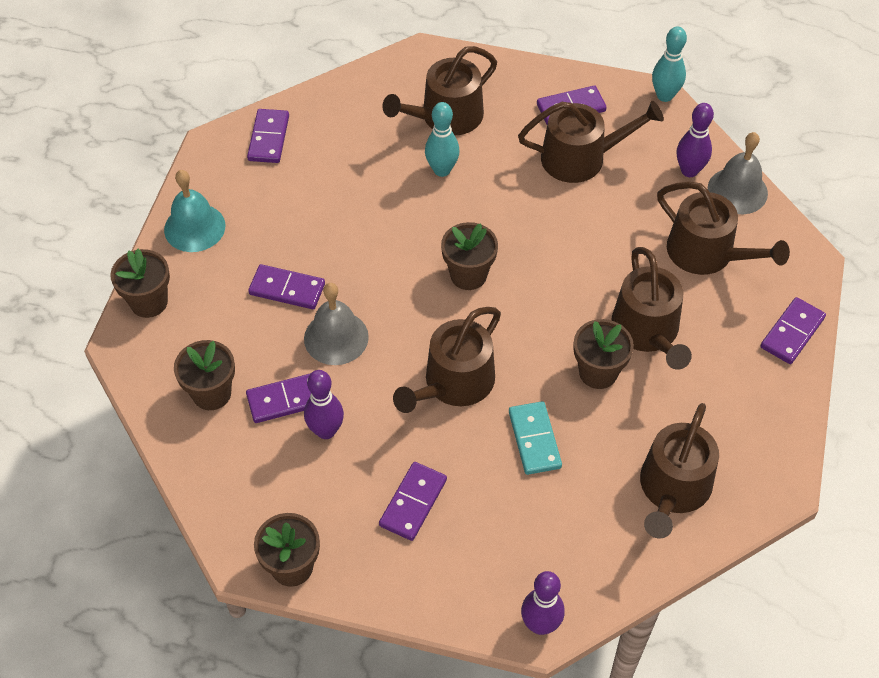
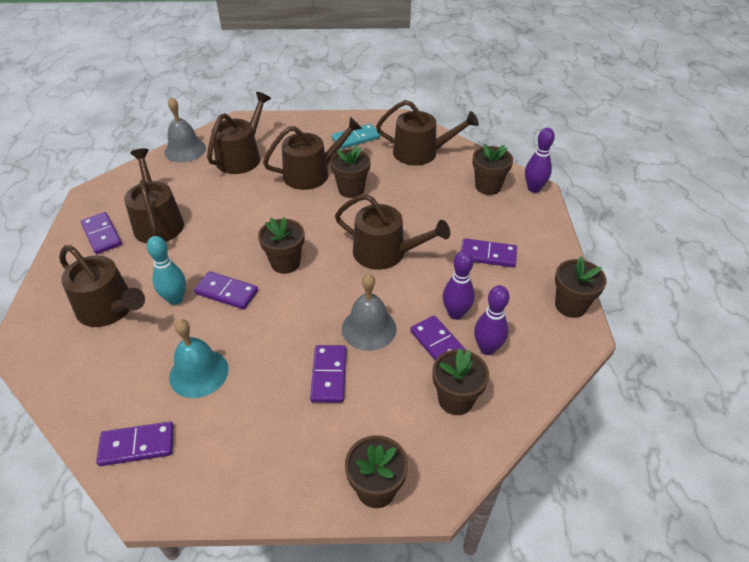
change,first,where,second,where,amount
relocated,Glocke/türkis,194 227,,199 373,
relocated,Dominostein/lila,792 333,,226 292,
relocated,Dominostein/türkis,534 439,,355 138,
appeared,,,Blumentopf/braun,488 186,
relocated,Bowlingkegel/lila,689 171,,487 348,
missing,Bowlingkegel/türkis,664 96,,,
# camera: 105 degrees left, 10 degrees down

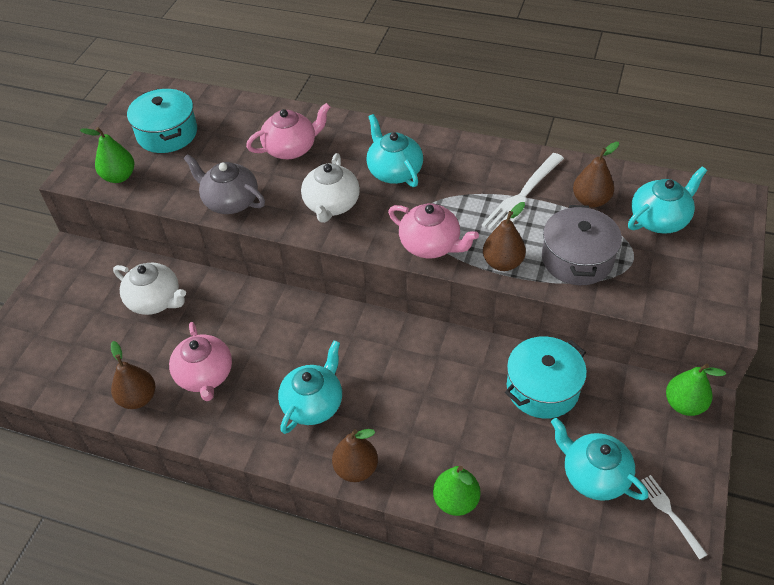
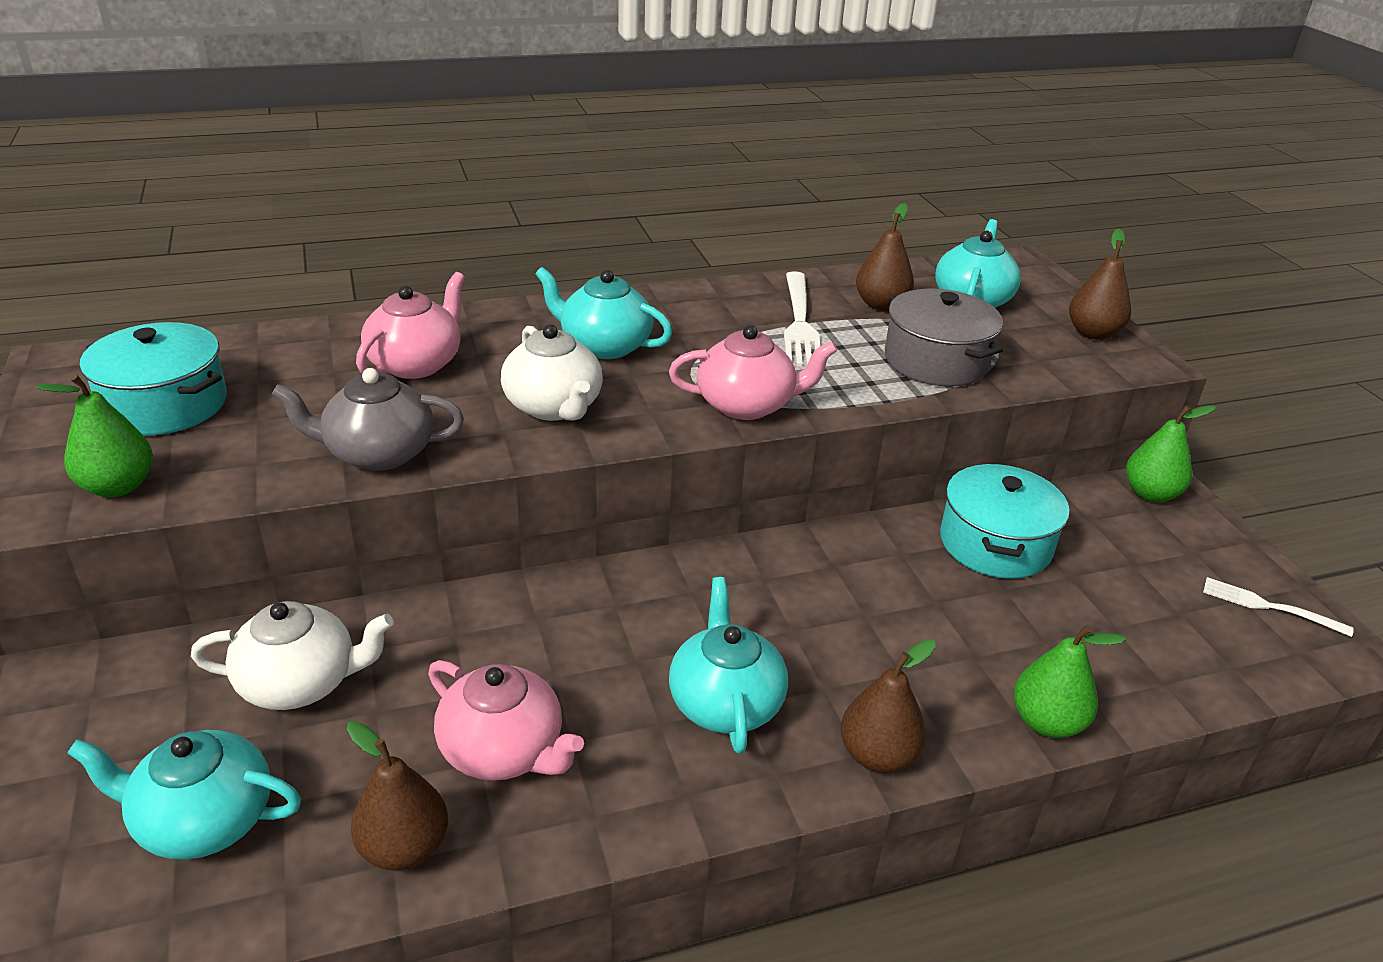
change,first,where,second,where,amount
relocated,Teekanne/türkis,594 475,,203 820,
relocated,Birne/braun,502 263,,1092 333,
# camera: 40 degrees left, 15 degrees down

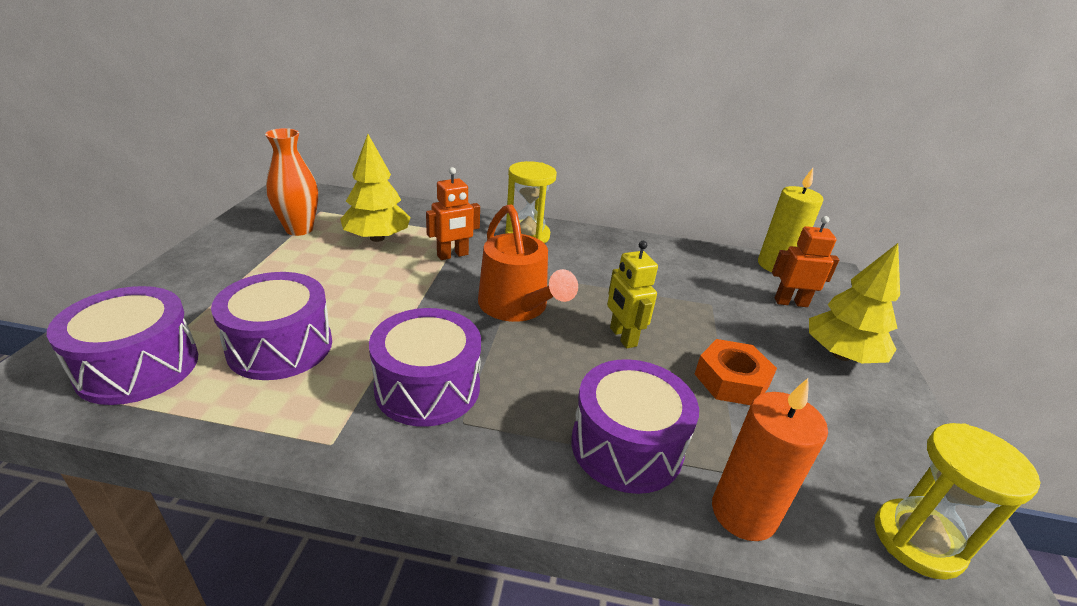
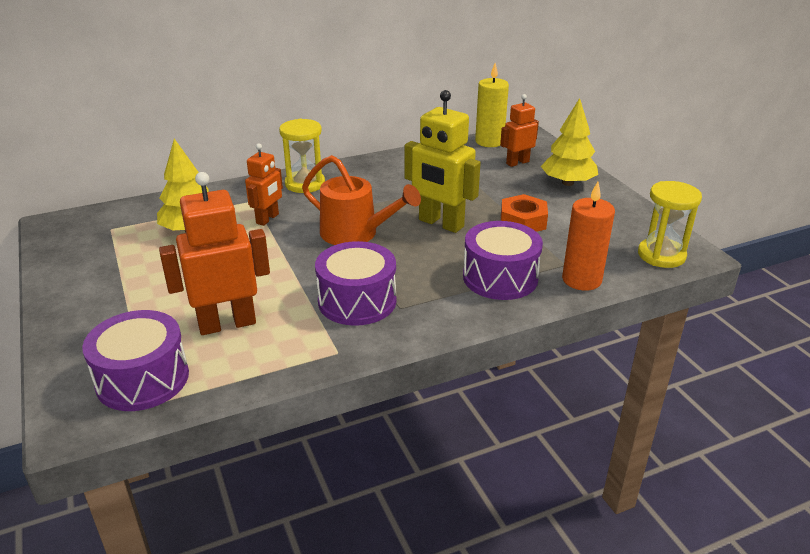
change,first,where,second,where,amount
exchanged,Trommel/lila,280 346,Roboter/orange,227 324,
size,Roboter/gelb,622 337,,440 223,x1.67
missing,Vase/orange,299 229,,,
# camera: 30 degrees left, 0 degrees up

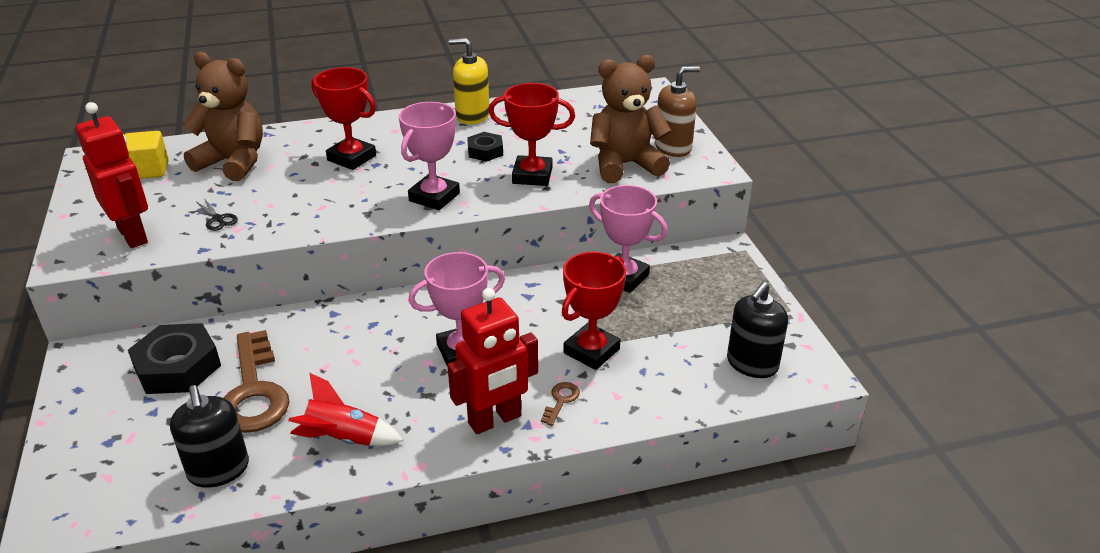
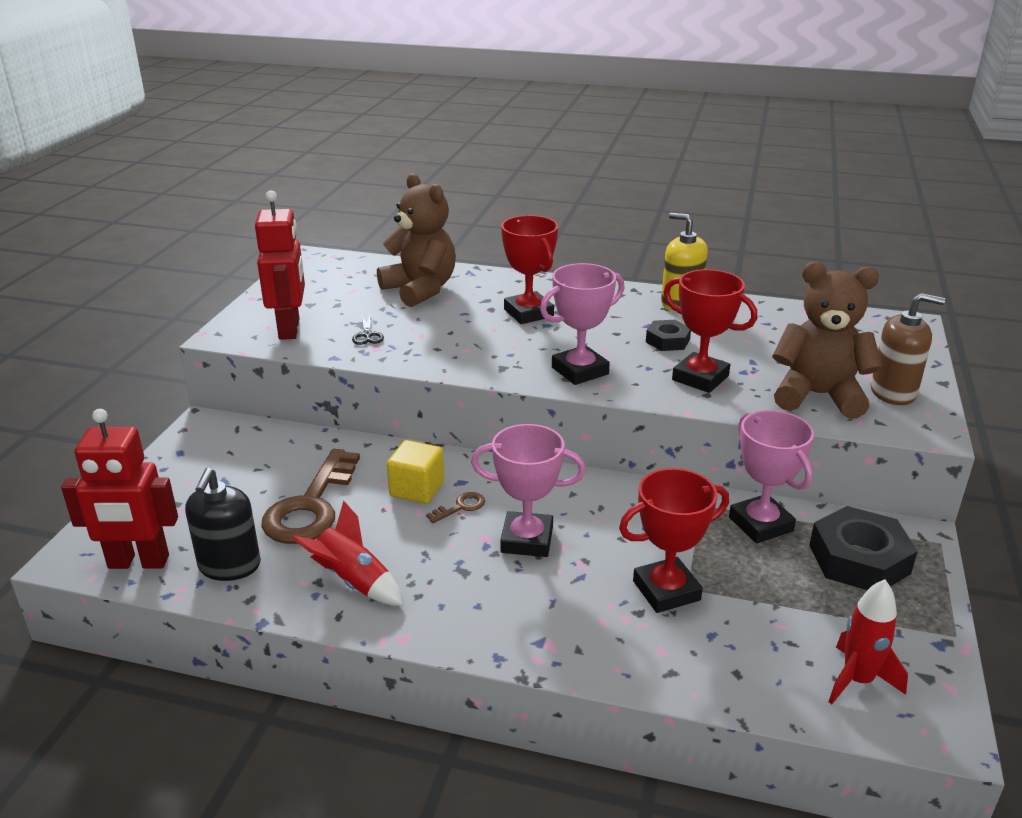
change,first,where,second,where,amount
relocated,Roboter/rot,495 420,,138 563,
relocated,Kubus/gelb,149 170,,417 489,
relocated,Schlüssel/braun,561 400,,461 507,
relocated,Sechskantmutter/schwarz,177 367,,859 559,
exchanged,Seifenspender/schwarz,752 364,Rakete/rot,857 680,
# camera: 30 degrees right, 5 degrees down

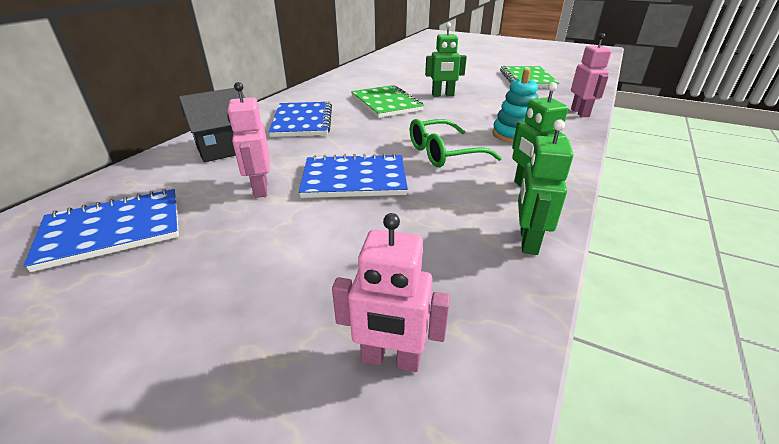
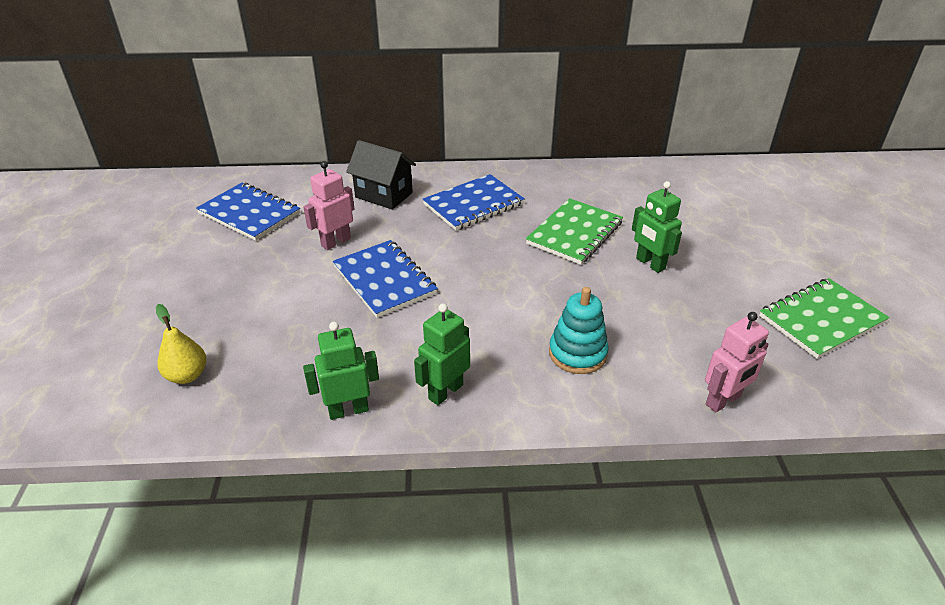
change,first,where,second,where,amount
exchanged,Roboter/rosa,390 359,Birne/gelb,187 375,
missing,Brille/grün,443 153,,,
# camera: 60 degrees right, 5 degrees up

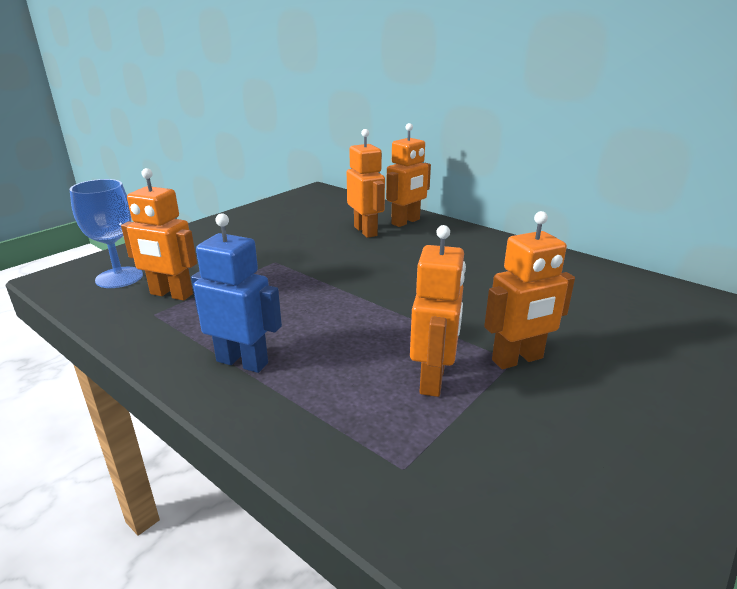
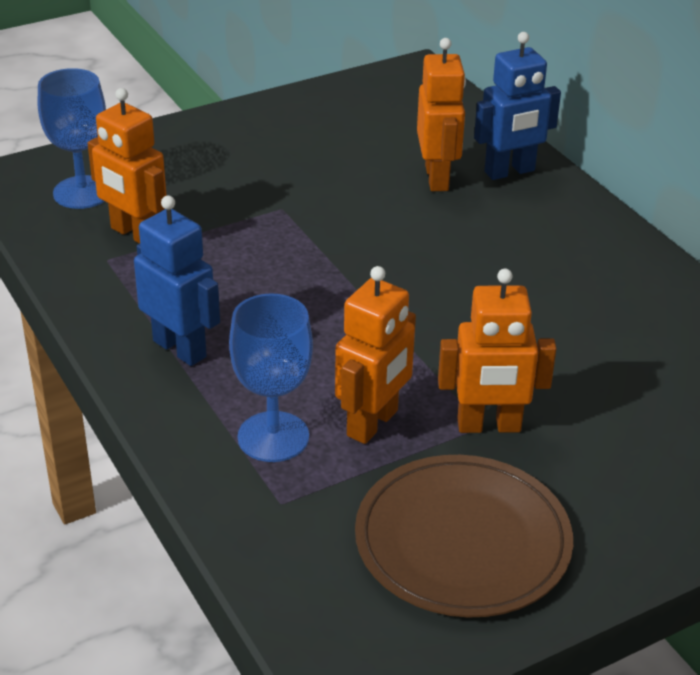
change,first,where,second,where,amount
appeared,,,Kelch/blau,273 437,
appeared,,,Teller/braun,462 541,
colour,Roboter/orange,406 222,Roboter/blau,509 172,
# camera: 20 degrees right, 10 degrees up

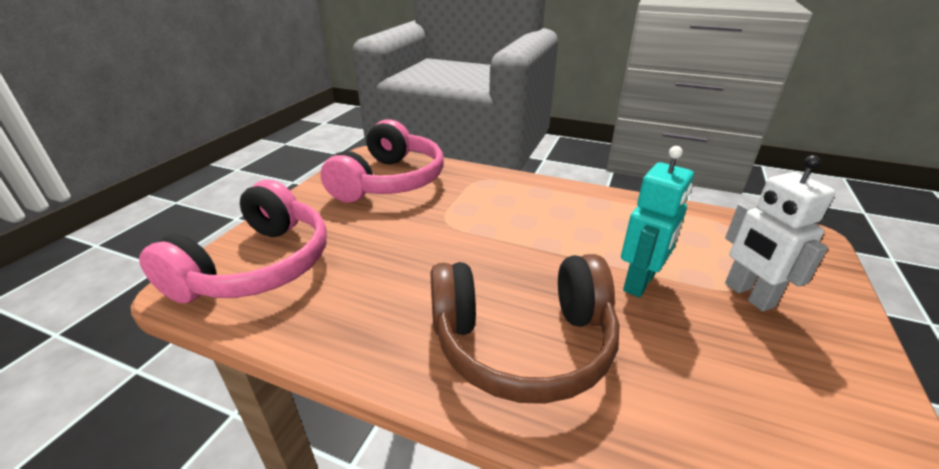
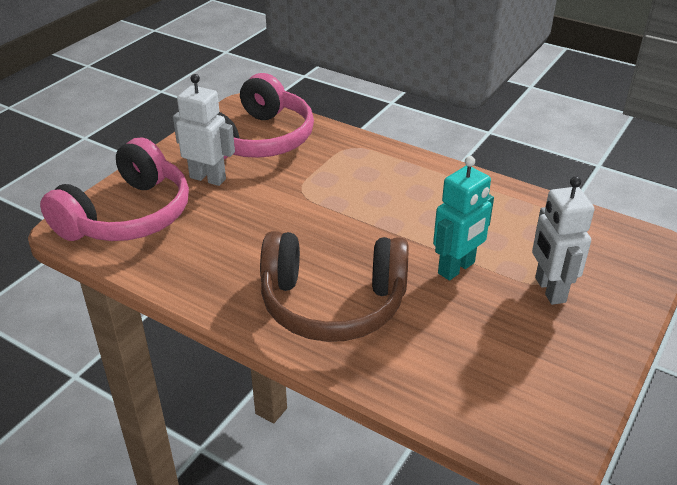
change,first,where,second,where,amount
appeared,,,Roboter/weiß,208 178,
# camera: 10 degrees right, 5 degrees up

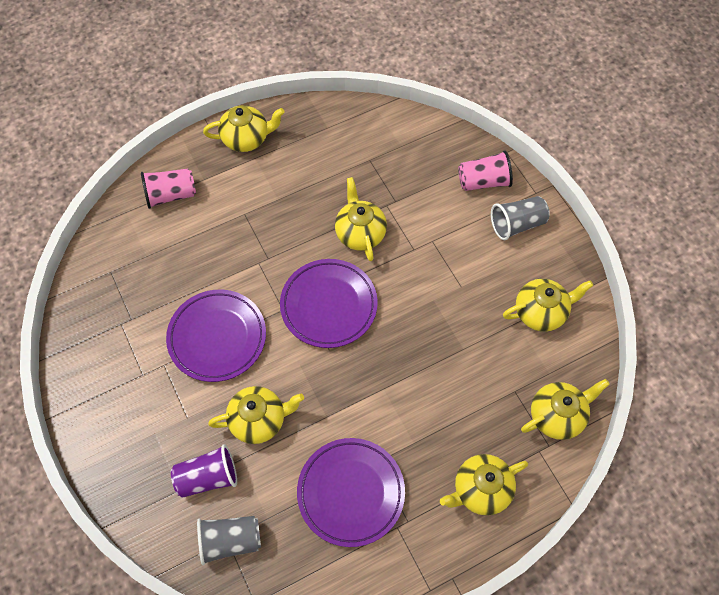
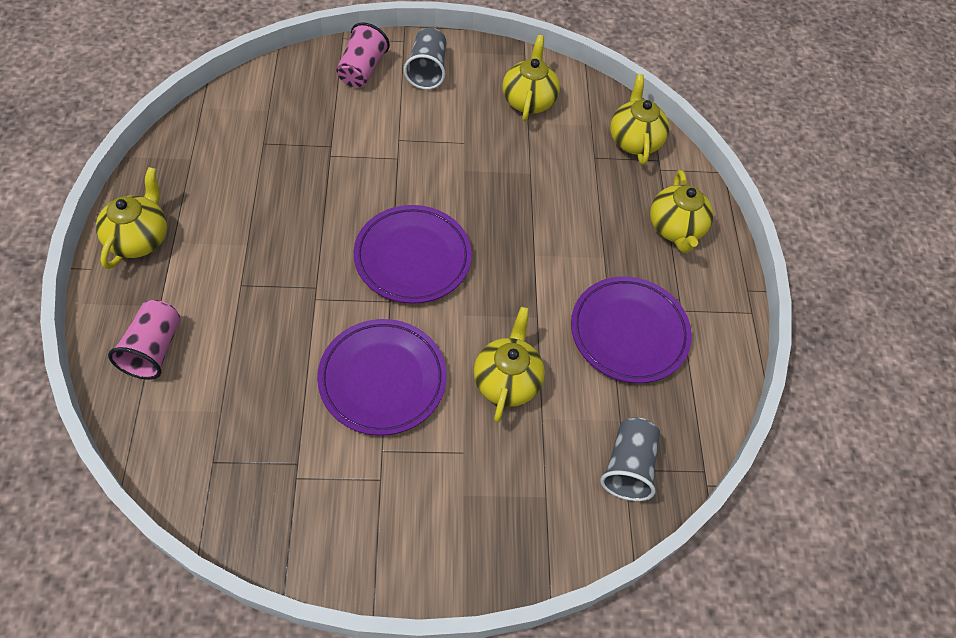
change,first,where,second,where,amount
missing,Becher/lila,208 477,,,
missing,Teekanne/gelb,360 233,,,
# camera: 70 degrees left, 5 degrees down

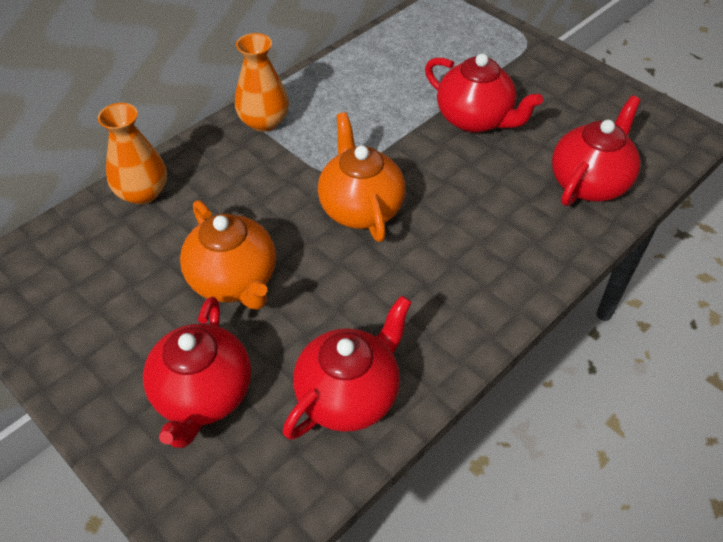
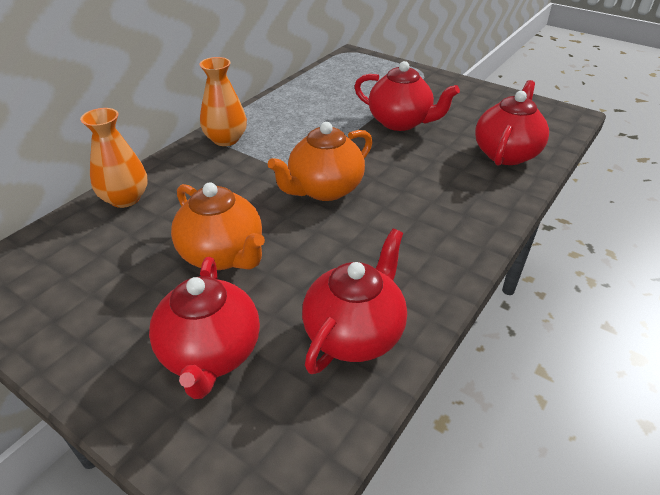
change,first,where,second,where,amount
spun,Teekanne/orange,360 208,,324 189,105 degrees counterclockwise
# camera: 10 degrees left, 10 degrees down

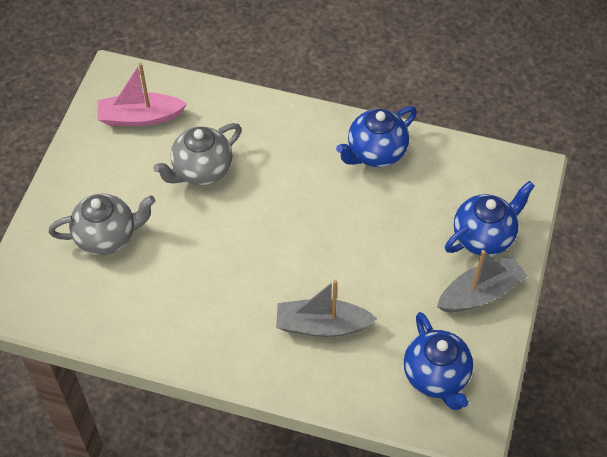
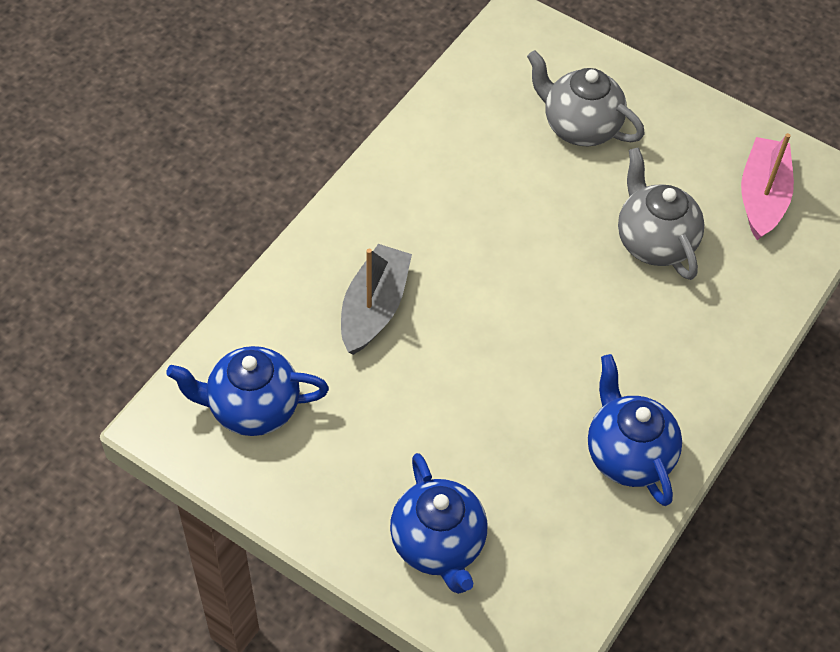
change,first,where,second,where,amount
spun,Teekanne/grau,107 237,,579 127,120 degrees clockwise
missing,Boot/grau,480 293,,,
# camera: 105 degrees right, 0 degrees up

